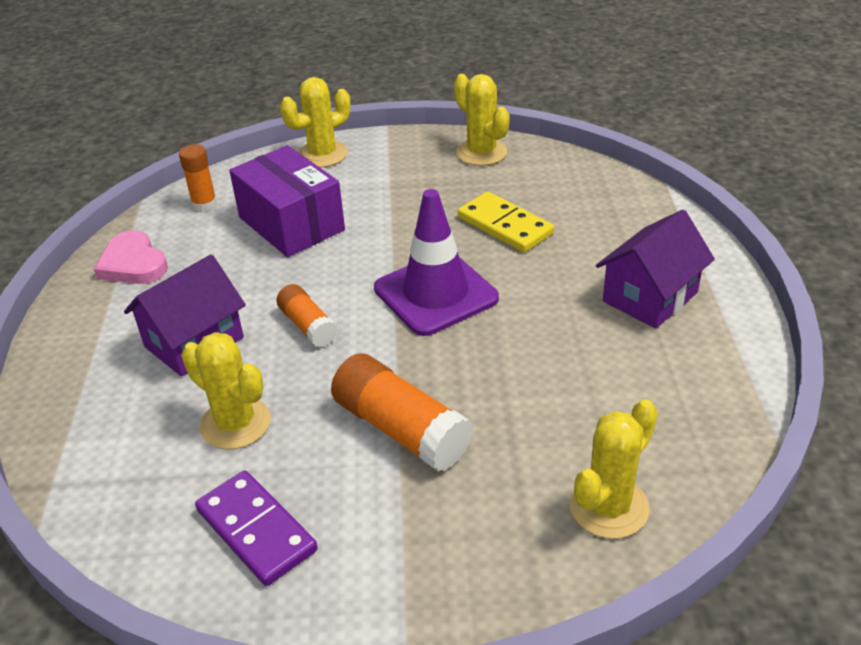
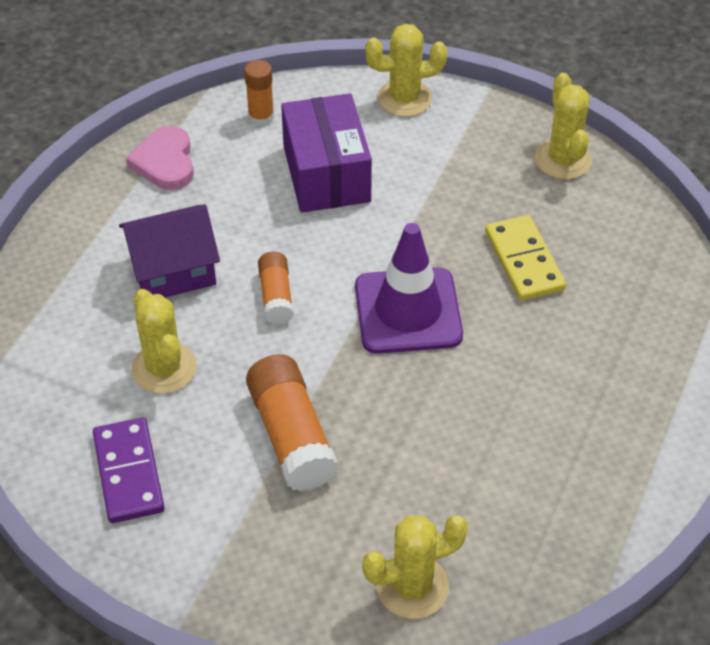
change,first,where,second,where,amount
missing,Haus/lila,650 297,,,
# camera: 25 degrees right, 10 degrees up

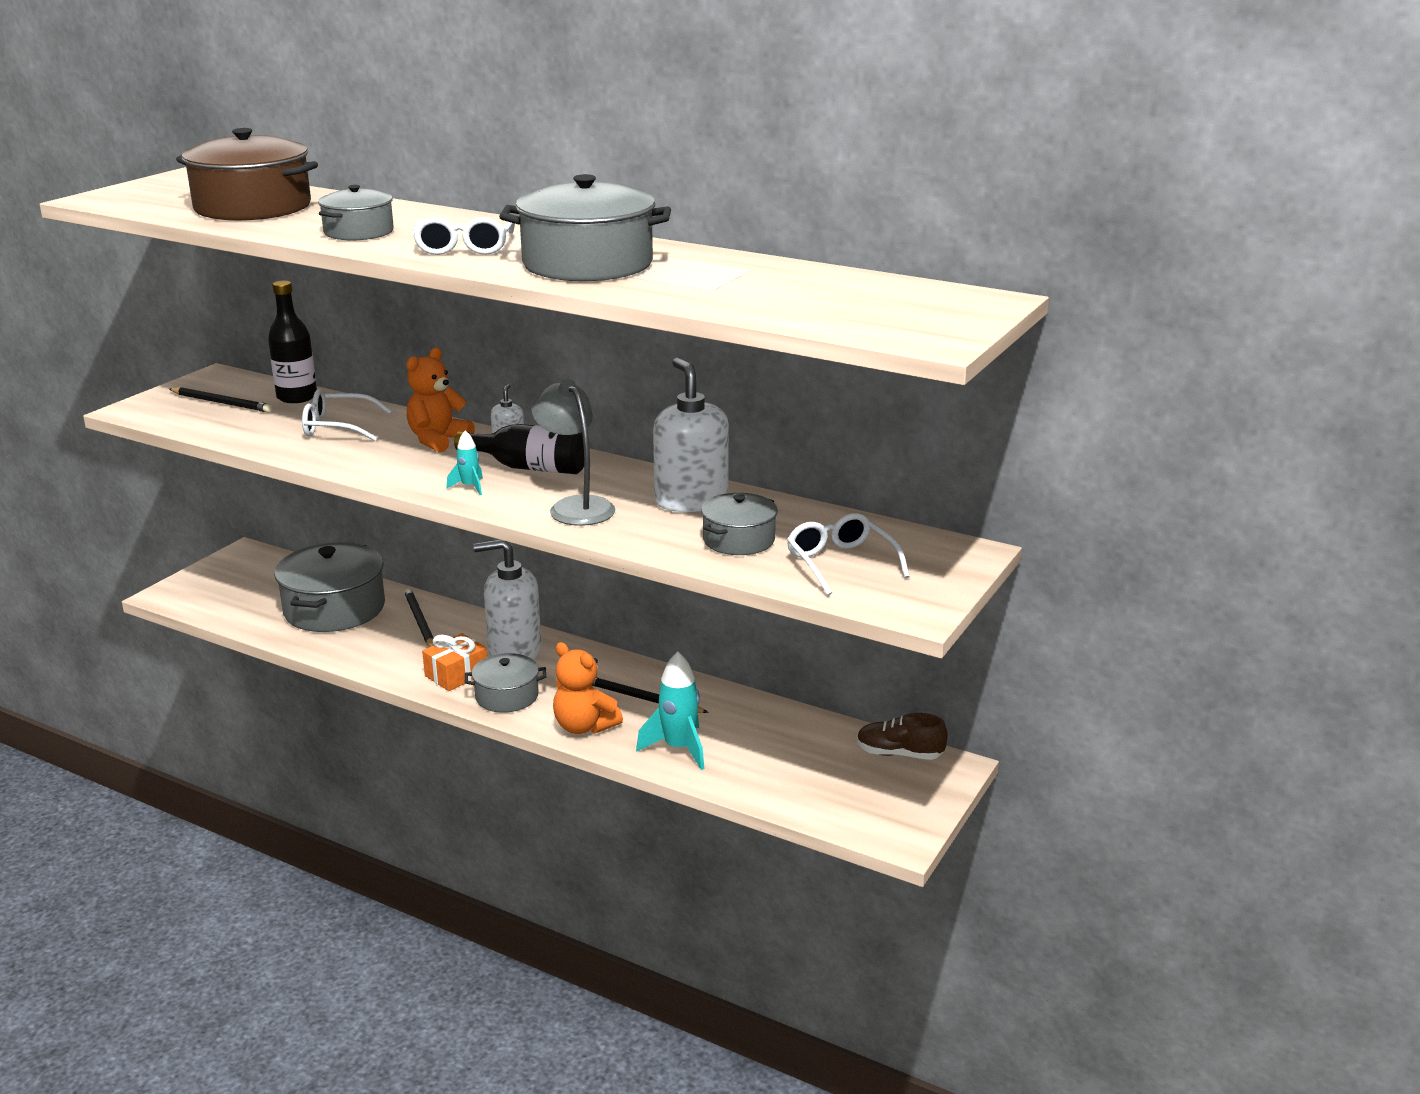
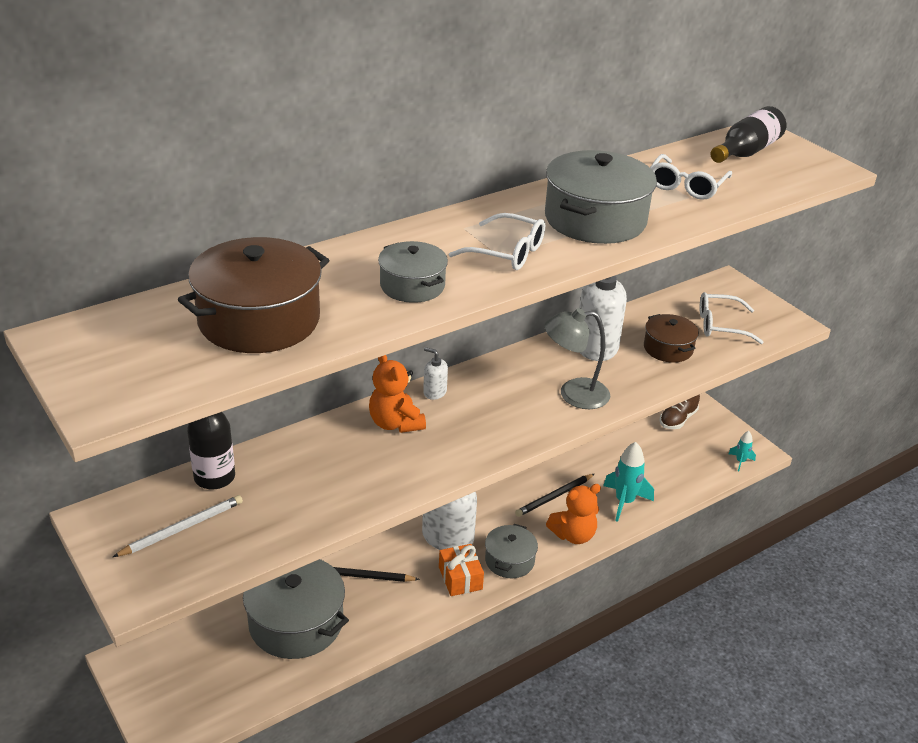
change,first,where,second,where,amount
colour,Bleistift/schwarz,222 403,Bleistift/weiß,182 528,
colour,Kochtopf/grau,739 540,Kochtopf/braun,668 348,
relocated,Brille/weiß,337 427,,686 186,
relocated,Flasche/schwarz,530 467,,745 152,
relocated,Rakete/türkis,469 487,,740 461,
# camera: 65 degrees left, 10 degrees up

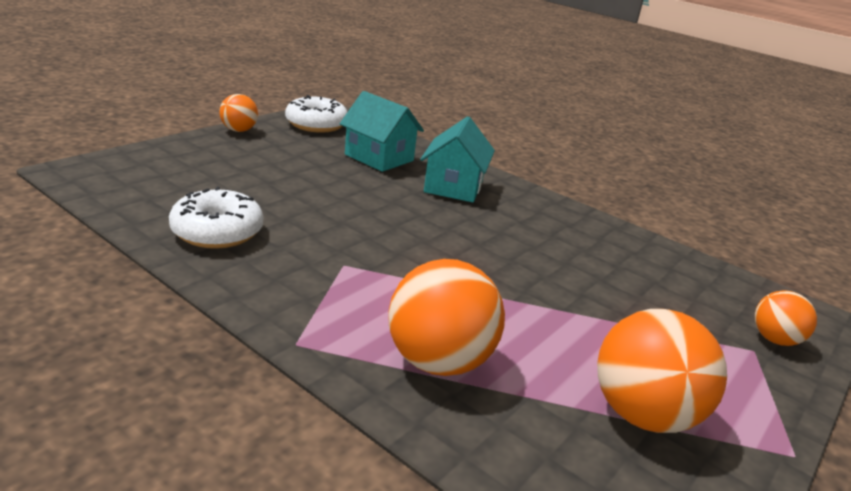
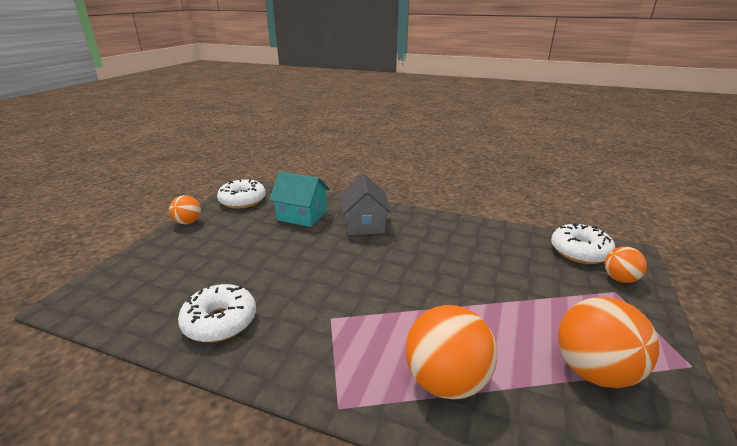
change,first,where,second,where,amount
colour,Haus/türkis,453 186,Haus/grau,365 224,
appeared,,,Donut/weiß,580 251,
# camera: 15 degrees left, 0 degrees up

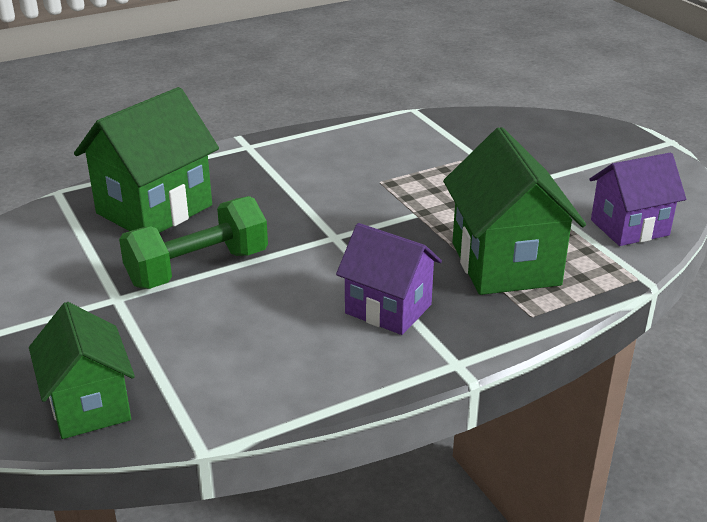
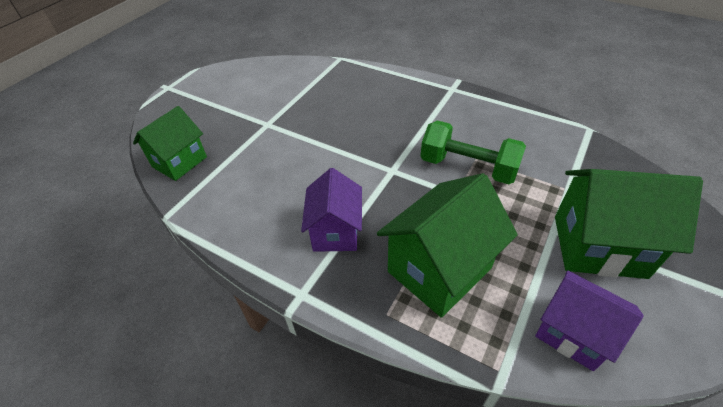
change,first,where,second,where,amount
relocated,Hantel/grün,198 268,,468 167,
relocated,Haus/grün,154 209,,599 246,
# camera: 60 degrees right, 15 degrees up

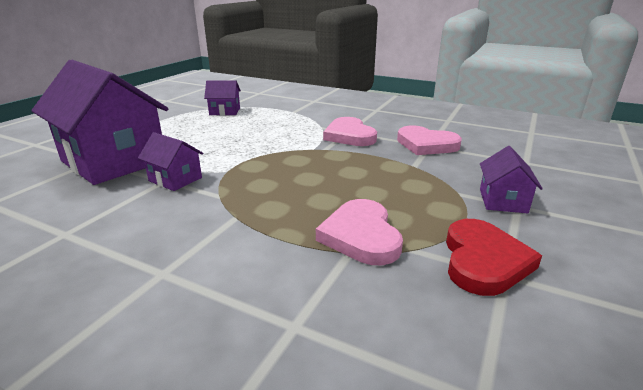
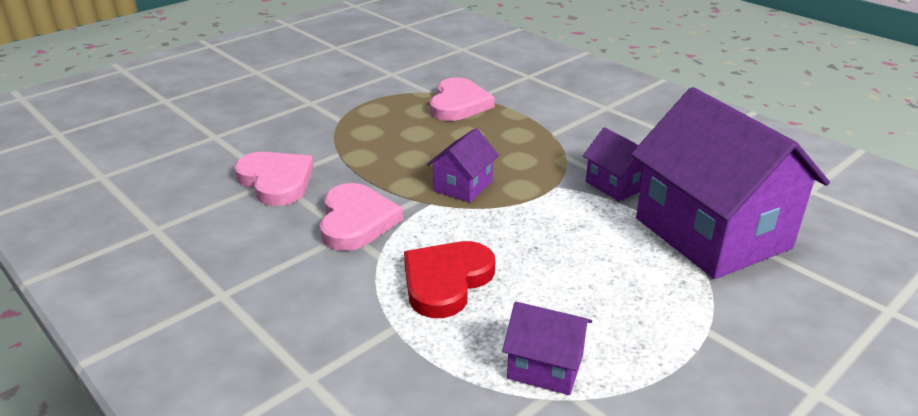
change,first,where,second,where,amount
relocated,Herz/rot,483 261,,446 281,
relocated,Haus/lila,502 201,,463 186,
# camera: 160 degrees left, 5 degrees up

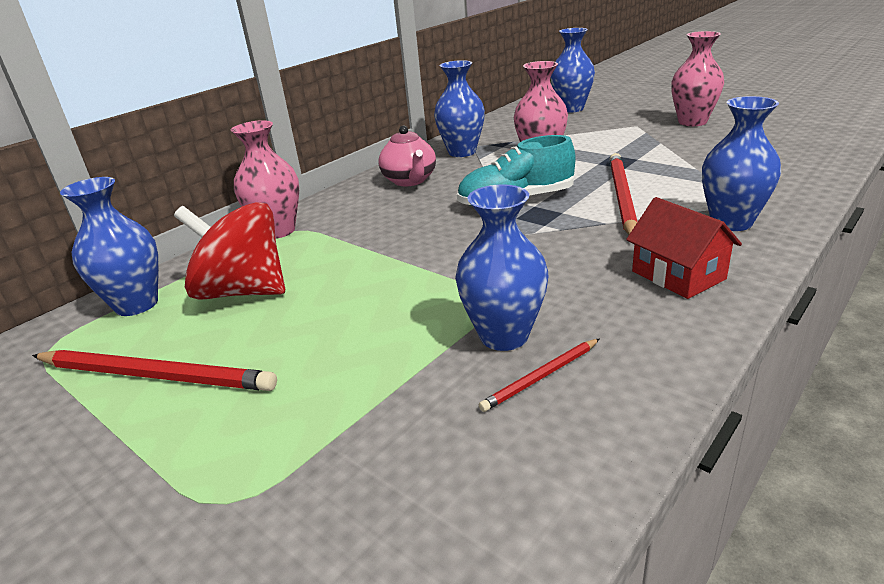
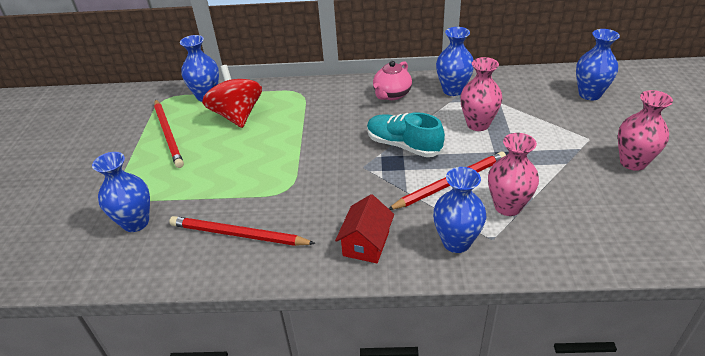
change,first,where,second,where,amount
relocated,Vase/blau,504 336,,136 222,
size,Bleistift/rot,541 377,,238 234,x1.93
relocated,Vase/rosa,278 231,,508 206,
# camera: 50 degrees right, 10 degrees up

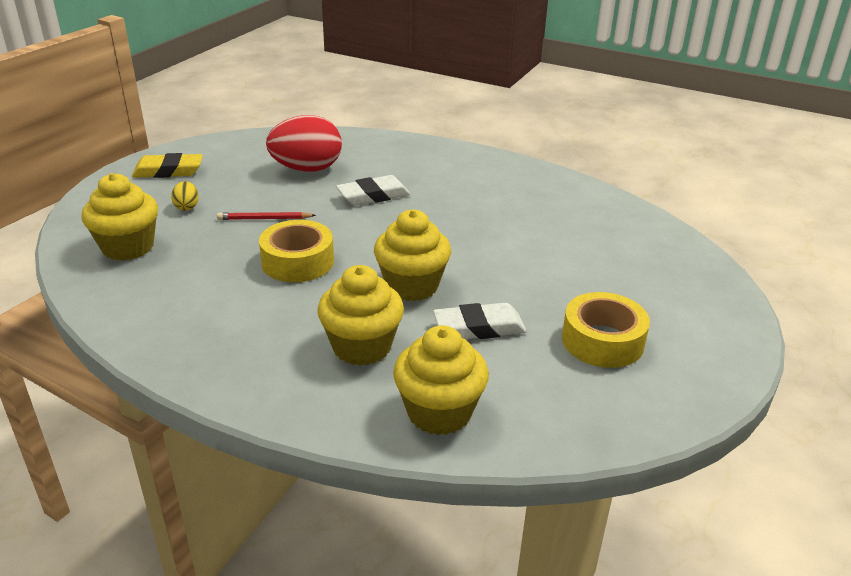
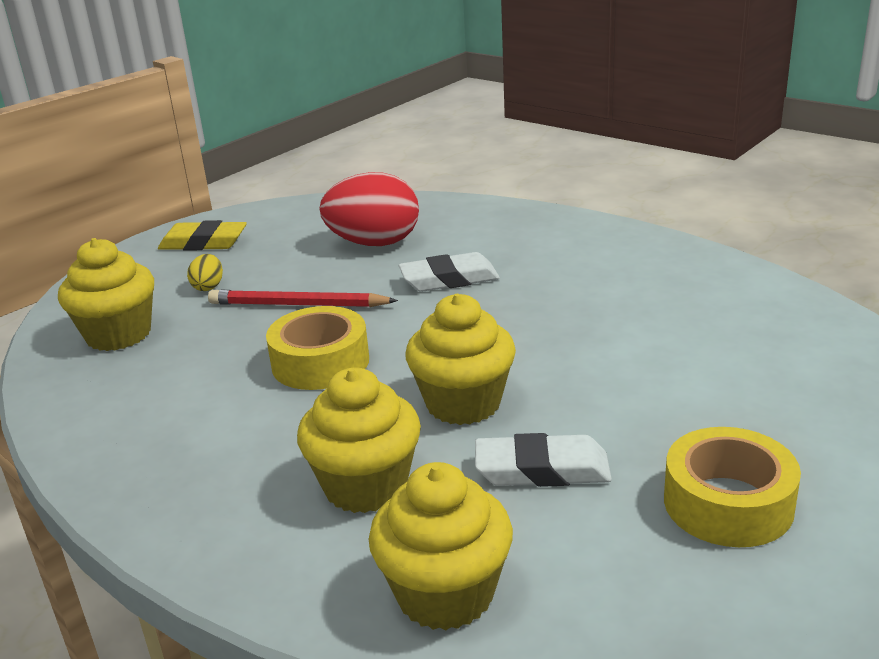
change,first,where,second,where,amount
size,Bleistift/rot,264 219,,298 305,x1.50
# camera: 15 degrees right, 5 degrees down

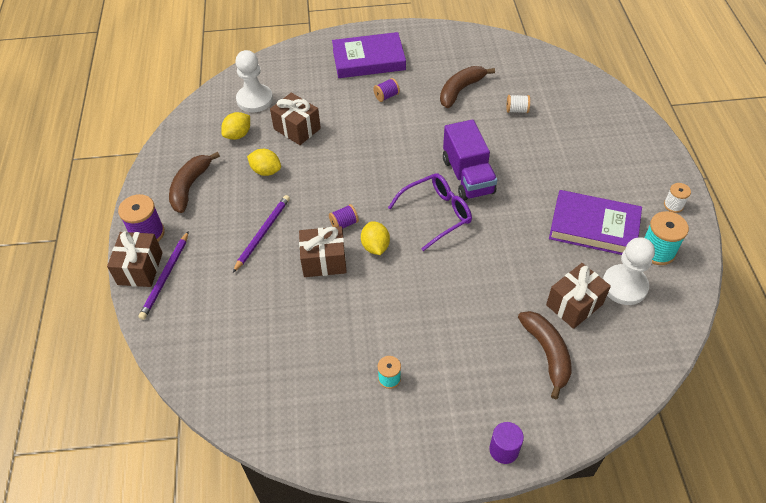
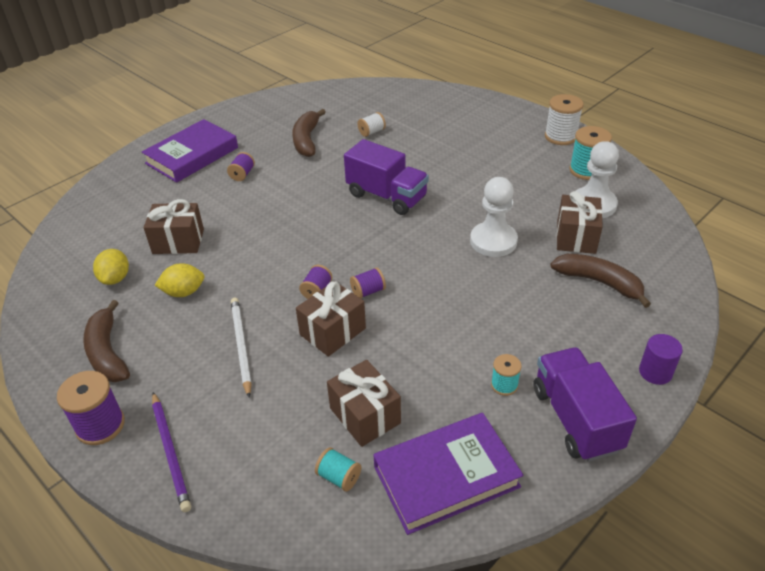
change,first,where,second,where,amount
colour,Bleistift/lila,262 233,Bleistift/weiß,241 346,
appeared,,,Garnrolle/türkis,339 477,
relocated,Geschenk/braun,140 268,,365 415,
exchanged,Zitrone/gelb,375 246,Garnrolle/lila,368 291,
relocated,Buch/lila,593 227,,446 476,
relocated,Bauer/weiß,255 100,,493 241,
appeared,,,Lastwagen/lila,575 419,
size,Garnrolle/weiß,673 205,,560 136,x1.72
missing,Brille/lila,437 214,,,
# camera: 40 degrees left, 10 degrees down

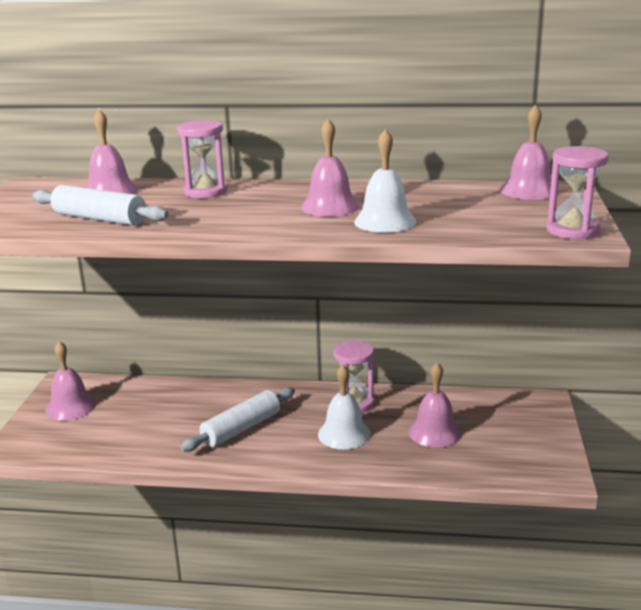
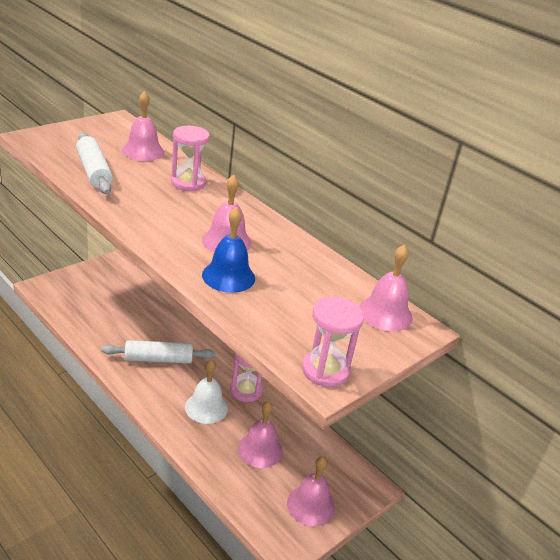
change,first,where,second,where,amount
colour,Glocke/weiß,385 221,Glocke/blau,228 276,
relocated,Glocke/rosa,70 407,,311 505,
# camera: 35 degrees right, 10 degrees up

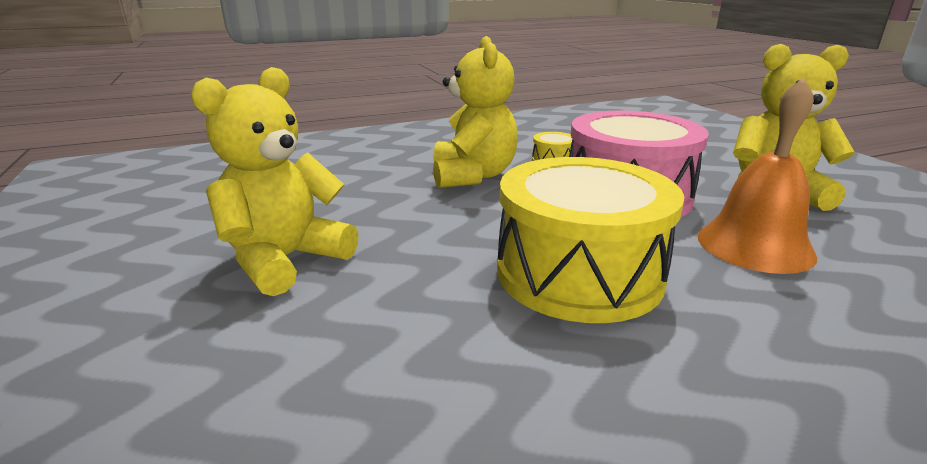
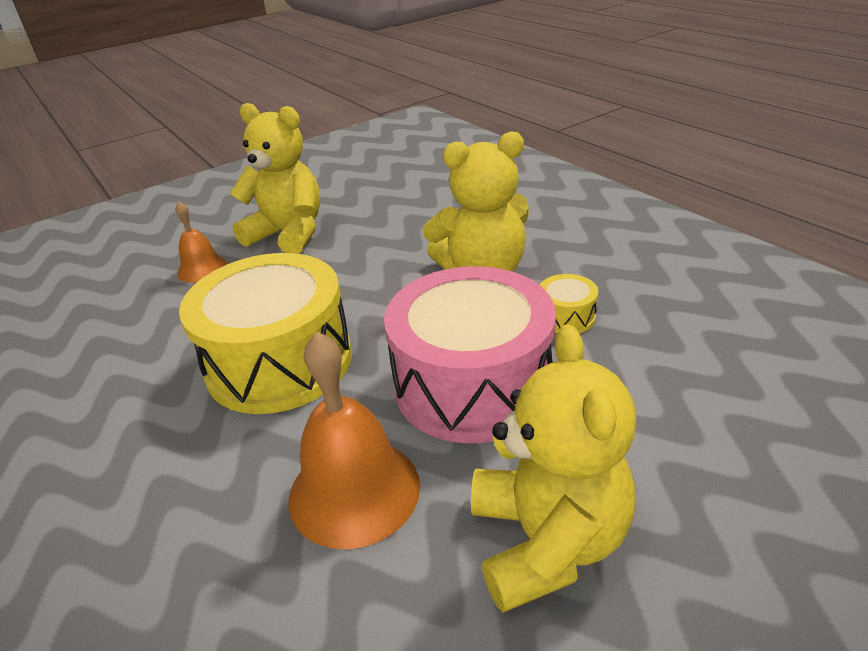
change,first,where,second,where,amount
appeared,,,Glocke/orange,202 269,
# camera: 80 degrees right, 10 degrees up

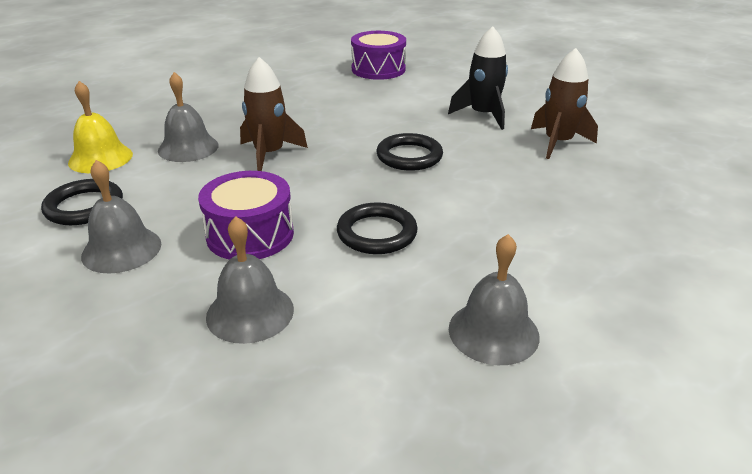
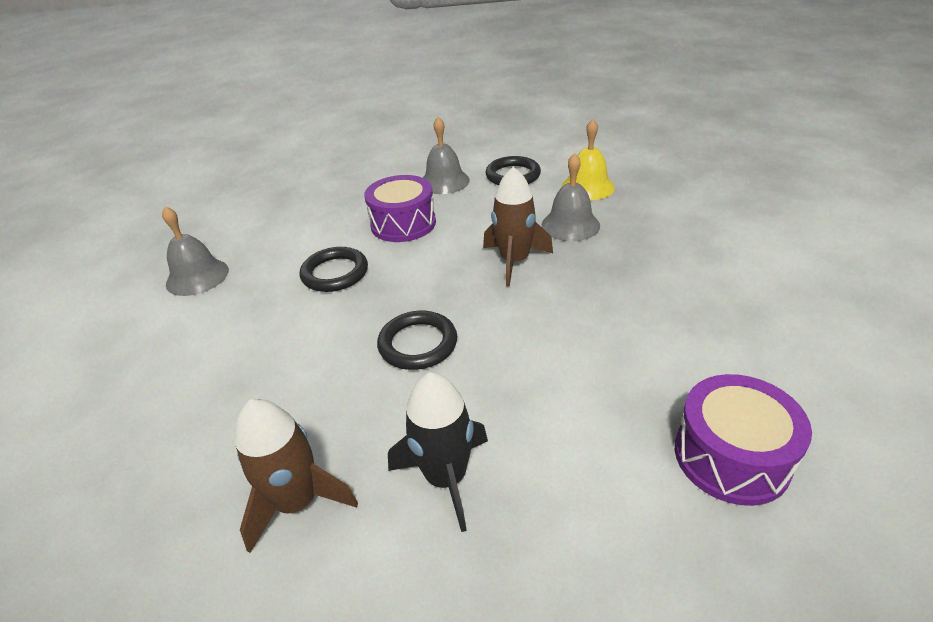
change,first,where,second,where,amount
missing,Glocke/grau,250 312,,,
# camera: 130 degrees right, 5 degrees up

